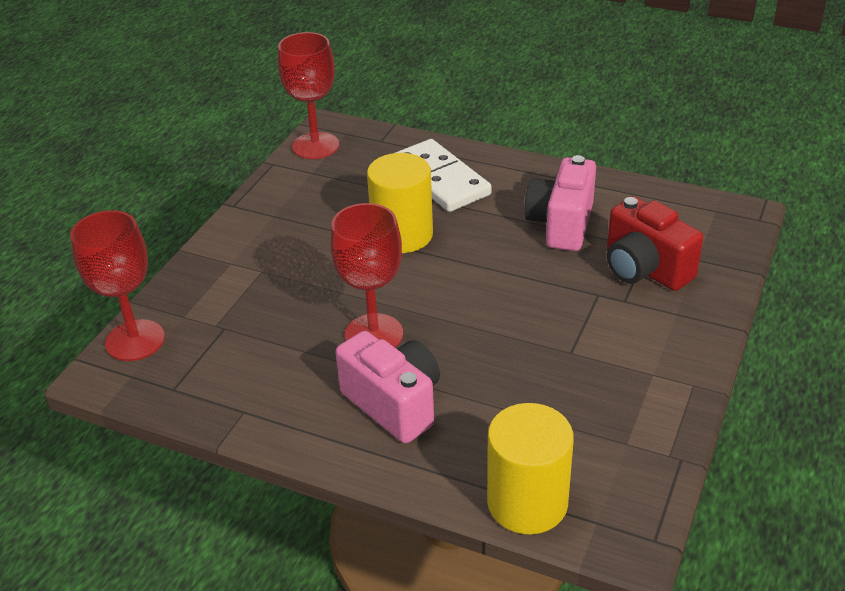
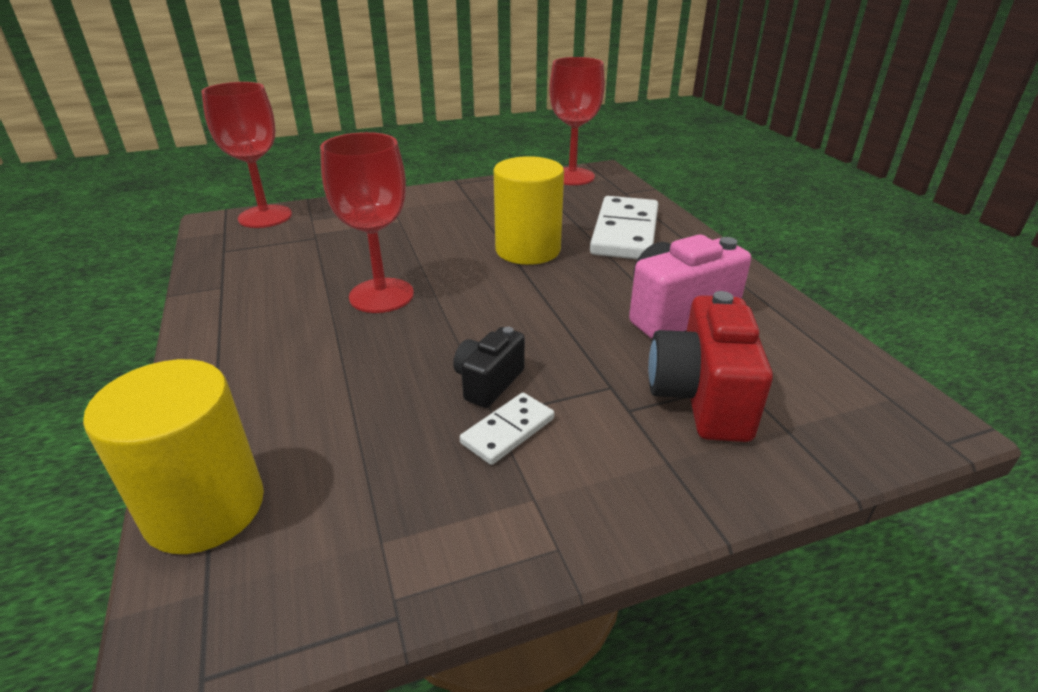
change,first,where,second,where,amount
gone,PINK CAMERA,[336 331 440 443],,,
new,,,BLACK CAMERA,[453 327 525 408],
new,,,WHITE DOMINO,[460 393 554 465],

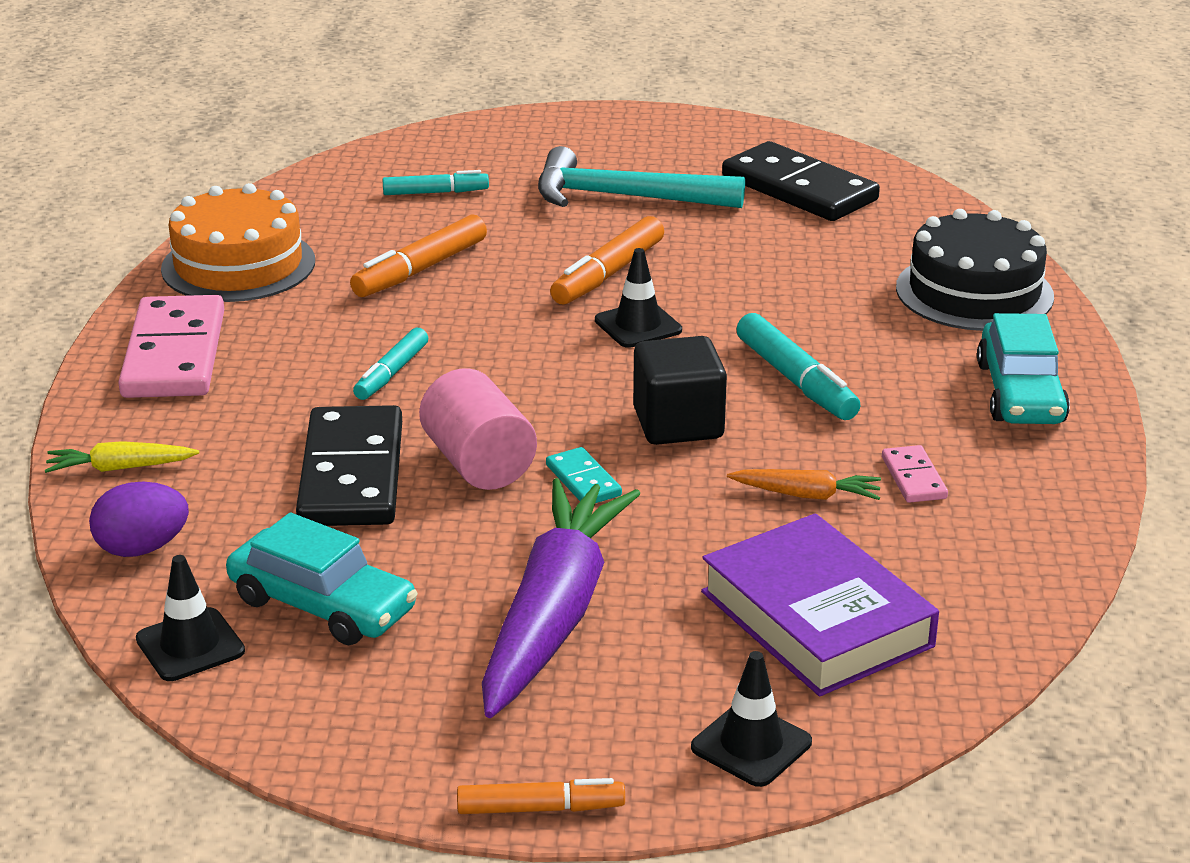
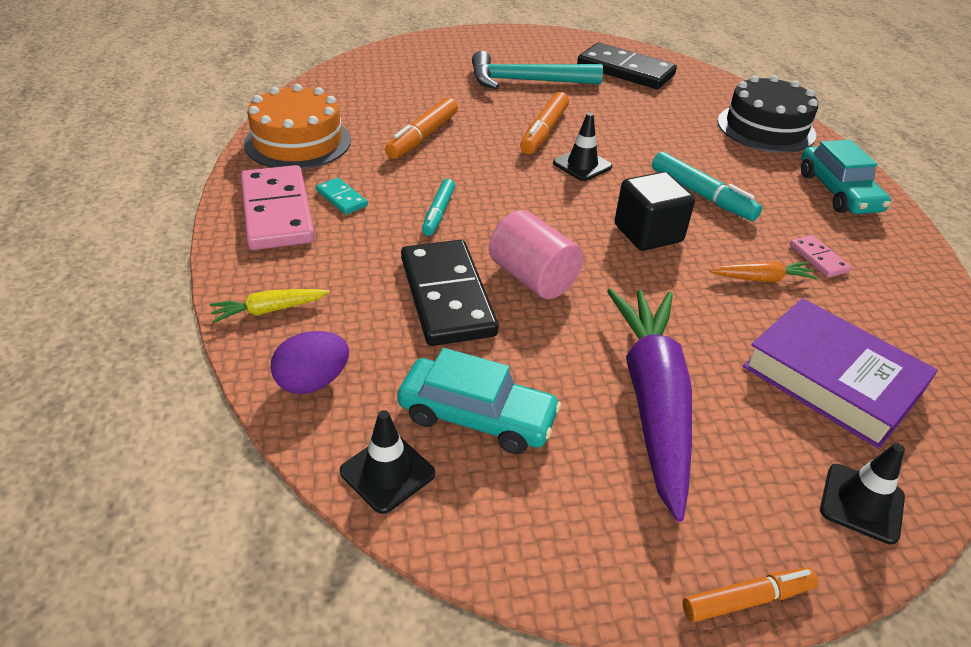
change,first,where,second,where,amount
gone,TURQUOISE MARKER,[382 170 489 195],,,
shifted,TURQUOISE DOMINO,[546 447 622 503],,[316 178 368 214],

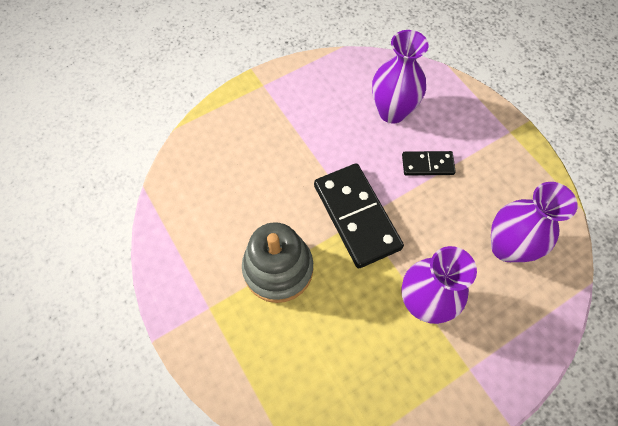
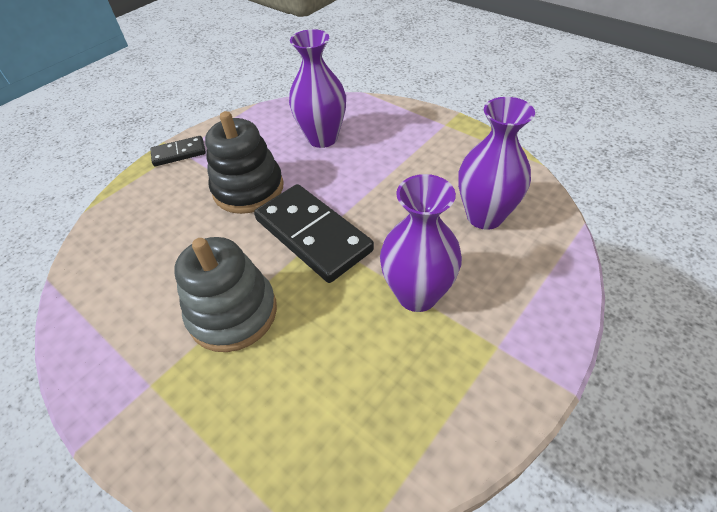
change,first,where,second,where,amount
shifted,BLACK DOMINO,[402 151 456 176],,[150 136 206 166],
new,,,BLACK STACKING TOY,[205 111 284 214],

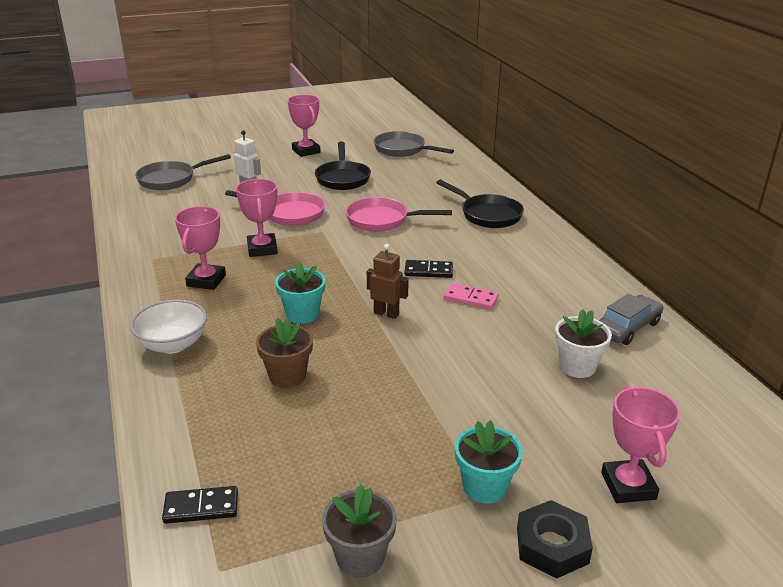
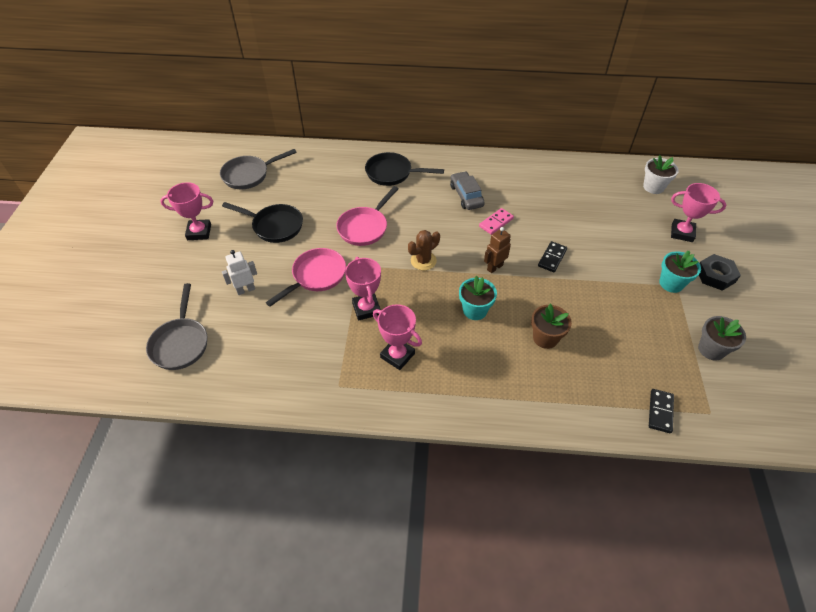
change,first,where,second,where,amount
rotated,PINK TROPHY,[236 179 278 257],,[345 257 381 320],60 degrees clockwise
rotated,BLACK PAN,[436 179 524 228],,[365 152 444 186],150 degrees counterclockwise
shifted,BLACK DOMINO,[404 260 453 278],,[538 241 567 272],
shifted,GREY CAR,[599 293 664 345],,[450 171 485 210],
gone,WHITE BOWL,[130 300 207 354],,,
shifted,WHITE FLOWER POT,[555 309 612 378],,[643 155 679 194],
new,,,BROWN CACTUS,[408 230 440 270],

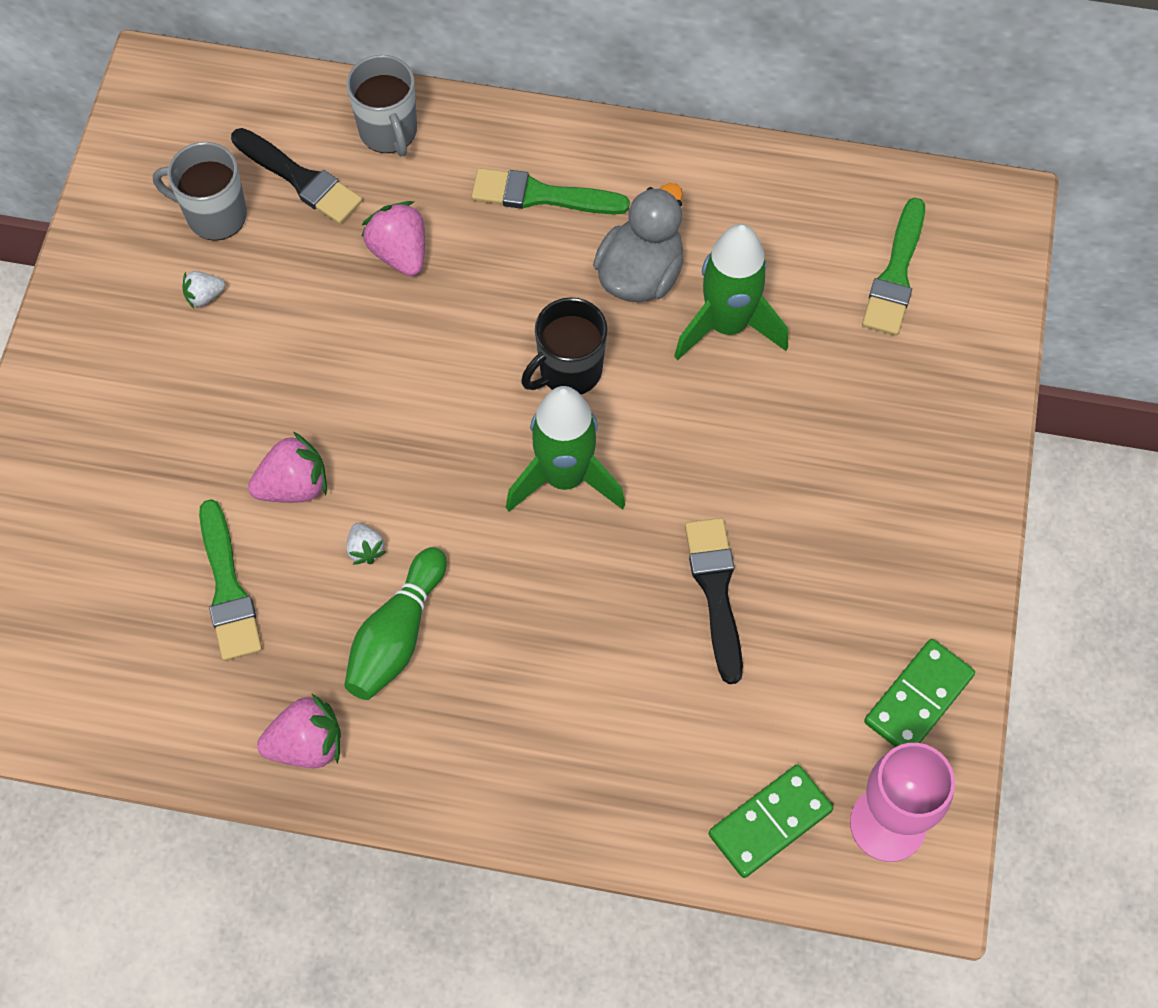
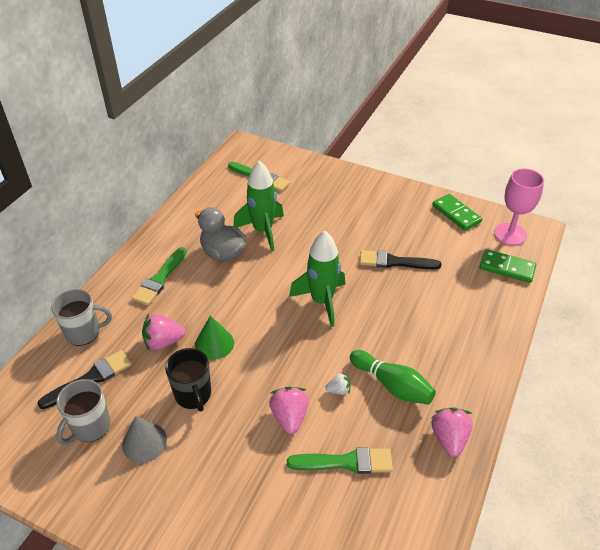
change,first,where,second,where,amount
swapped,WHITE STRAWBERRY,[182 271 225 309],GREY CONE,[122 416 167 463],
shifted,BLACK MUG,[521 297 607 395],,[165 348 211 412],
rotated,GREEN DOMINO,[709 764 833 878],,[479 249 536 283],45 degrees counterclockwise
new,,,GREEN CONE,[195 315 234 360],

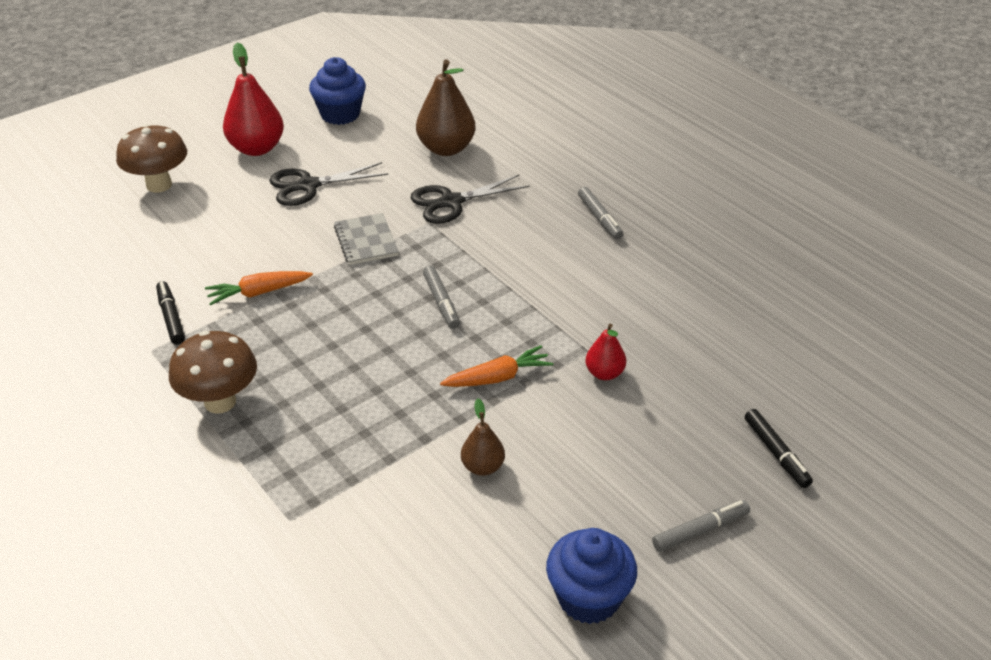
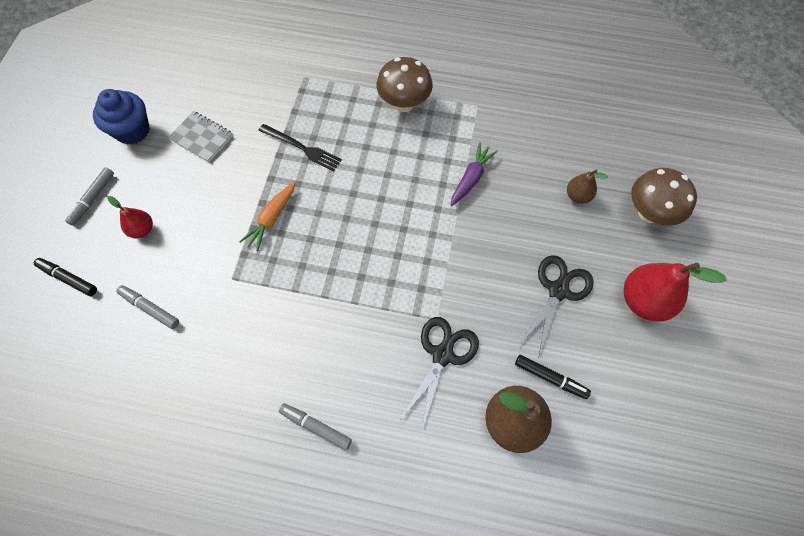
change,first,where,second,where,amount
gone,BLUE CUPCAKE,[309 57 366 125],,,
shifted,GREY NOTEBOOK,[334 213 399 265],,[168 111 233 162],
shifted,GREY MARKER,[423 266 460 329],,[117 285 179 329],
repainted,ORANGE CARROT,[205 271 313 305],PURPLE CARROT,[450 142 498 206],
shifted,BLACK MARKER,[156 281 185 345],,[515 355 591 399],
shifted,RED PEAR,[585 324 626 380],,[107 196 153 238],
shifted,BROWN PEAR,[461 399 505 476],,[567 170 608 204],
new,,,BLACK FORK,[258 124 342 172],

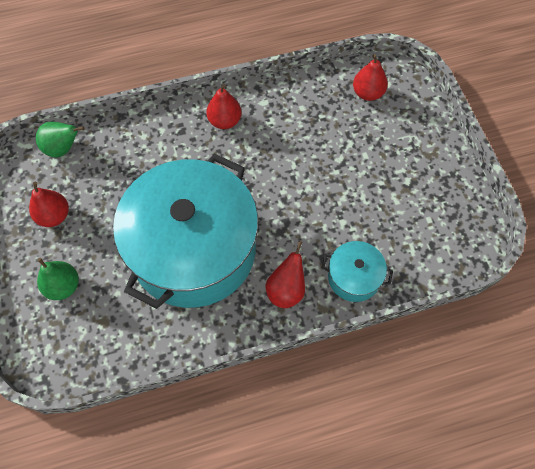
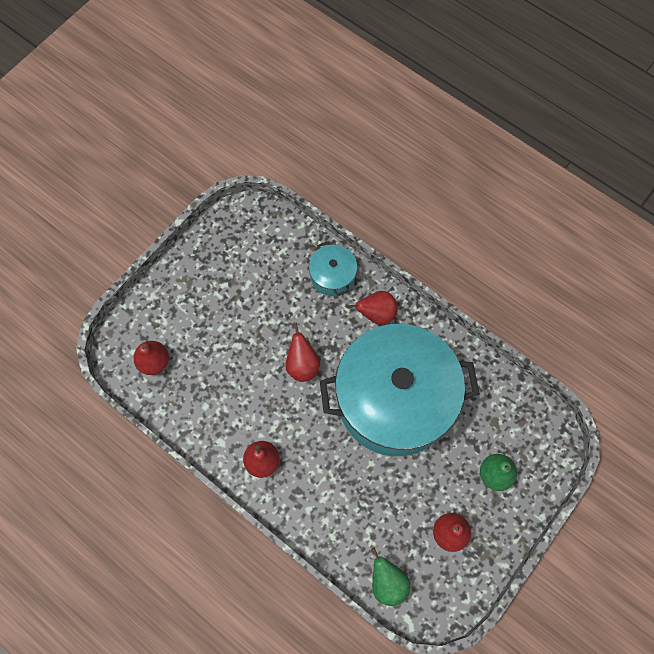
change,first,where,second,where,amount
new,,,RED PEAR,[285 322 320 382],

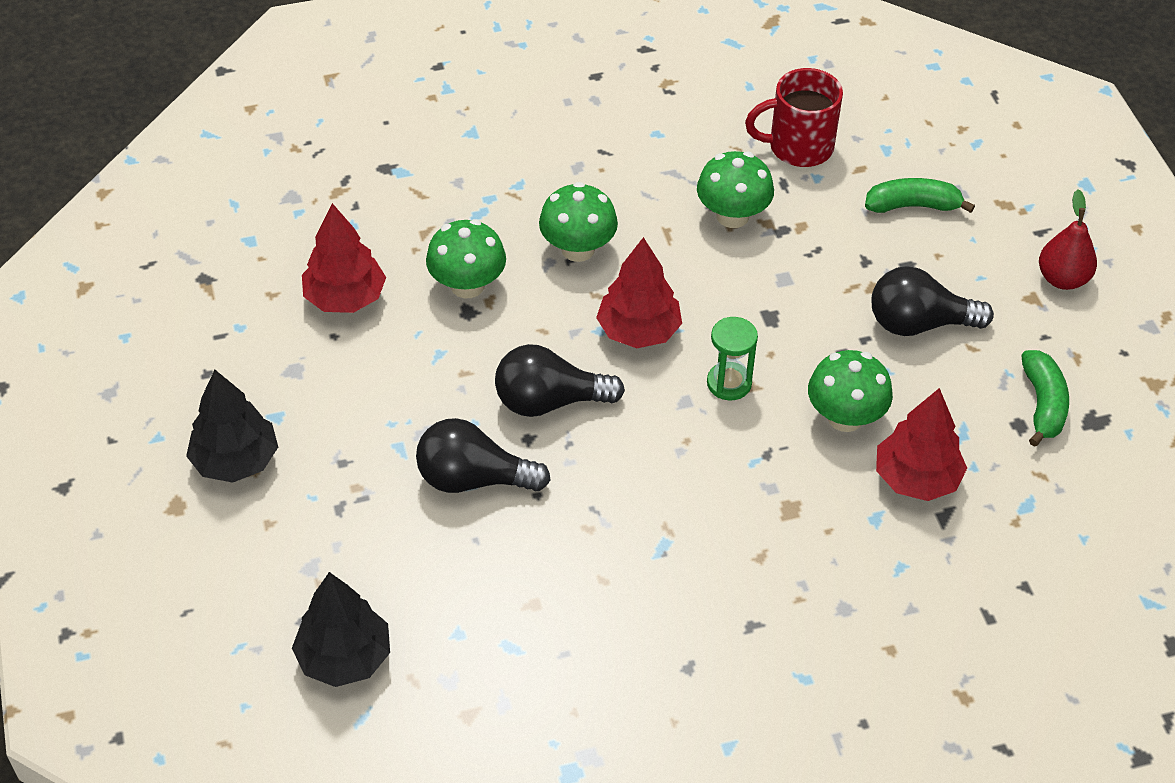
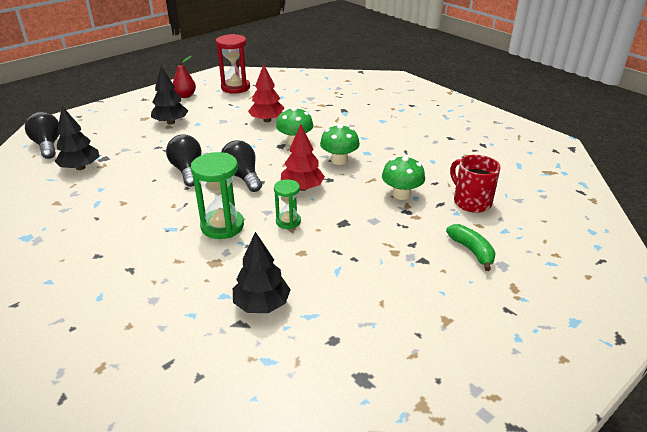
change,first,where,second,where,amount
shifted,RED PEAR,[1039 189 1097 290],,[173 56 196 98],
shifted,BLACK LIGHT BULB,[871 266 994 336],,[25 112 59 159],
gone,GREEN MUSHROOM,[808 350 893 432],,,
gone,GREEN BANANA,[1021 350 1069 447],,,
repainted,RED TREE,[876 388 967 501],BLACK TREE,[233 232 291 313],
new,,,RED HOURGLASS,[216 34 250 94],
new,,,GREEN HOURGLASS,[191 152 244 239],

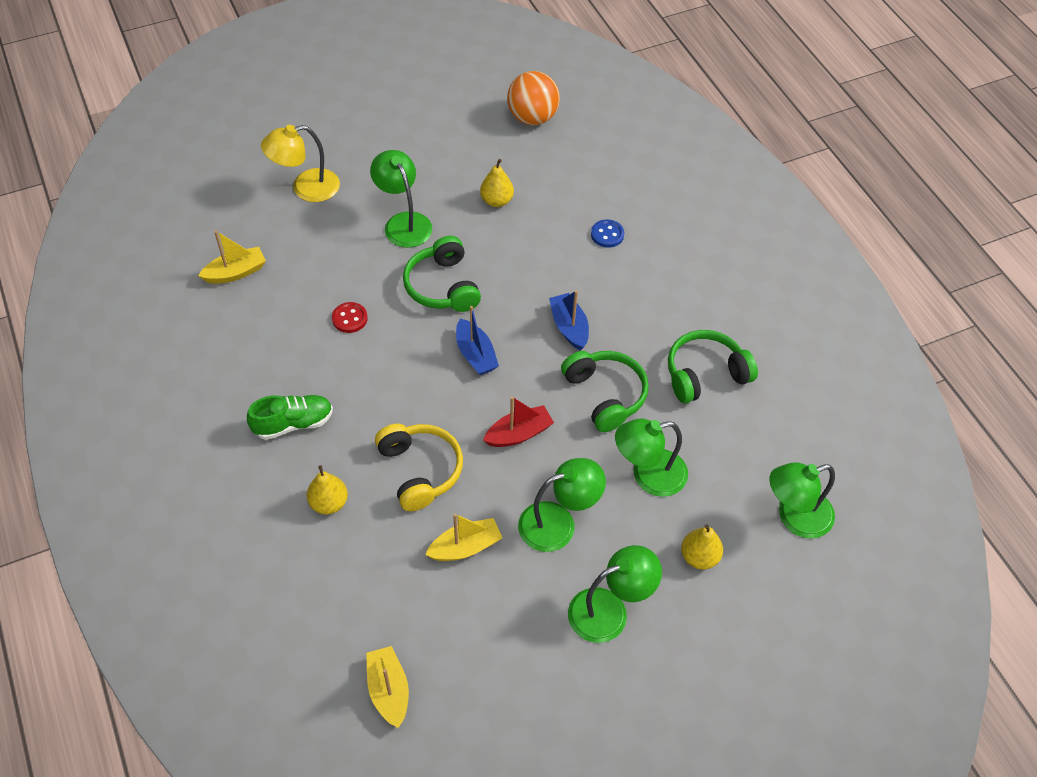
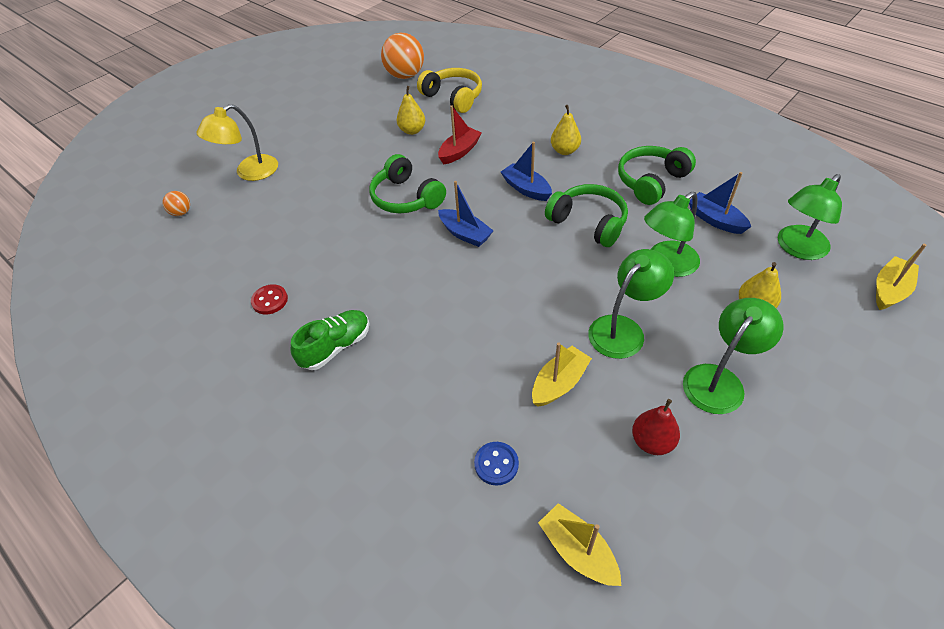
change,first,where,second,where,amount
gone,GREEN LAMP,[370 150 432 248],,,
shifted,BLUE BUTTON,[591 219 625 248],,[474 442 519 486],
shifted,YELLOW BOAT,[198 231 266 284],,[876 244 927 310],
shifted,RED BUTTON,[332 302 368 333],,[251 284 288 315],
shifted,RED BOAT,[483 396 554 447],,[438 106 482 165],
shifted,YELLOW HEADPHONES,[375 423 463 511],,[417 68 482 113],
shifted,YELLOW PEAR,[307 465 348 514],,[551 105 581 155],
new,,,BLUE BOAT,[689 172 751 234],
new,,,ORANGE BALL,[163 191 190 216],
new,,,RED PEAR,[632 399 680 455],

